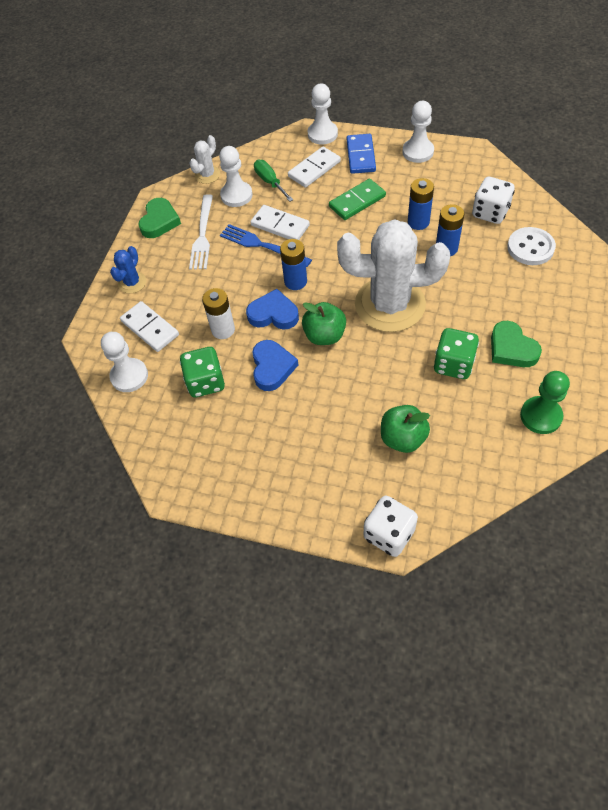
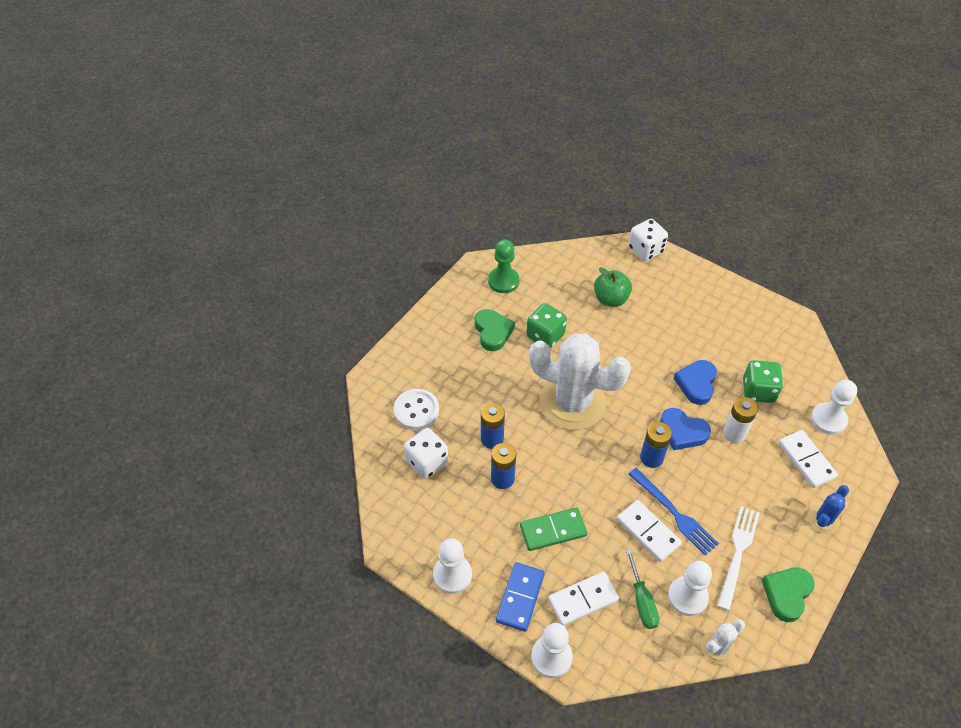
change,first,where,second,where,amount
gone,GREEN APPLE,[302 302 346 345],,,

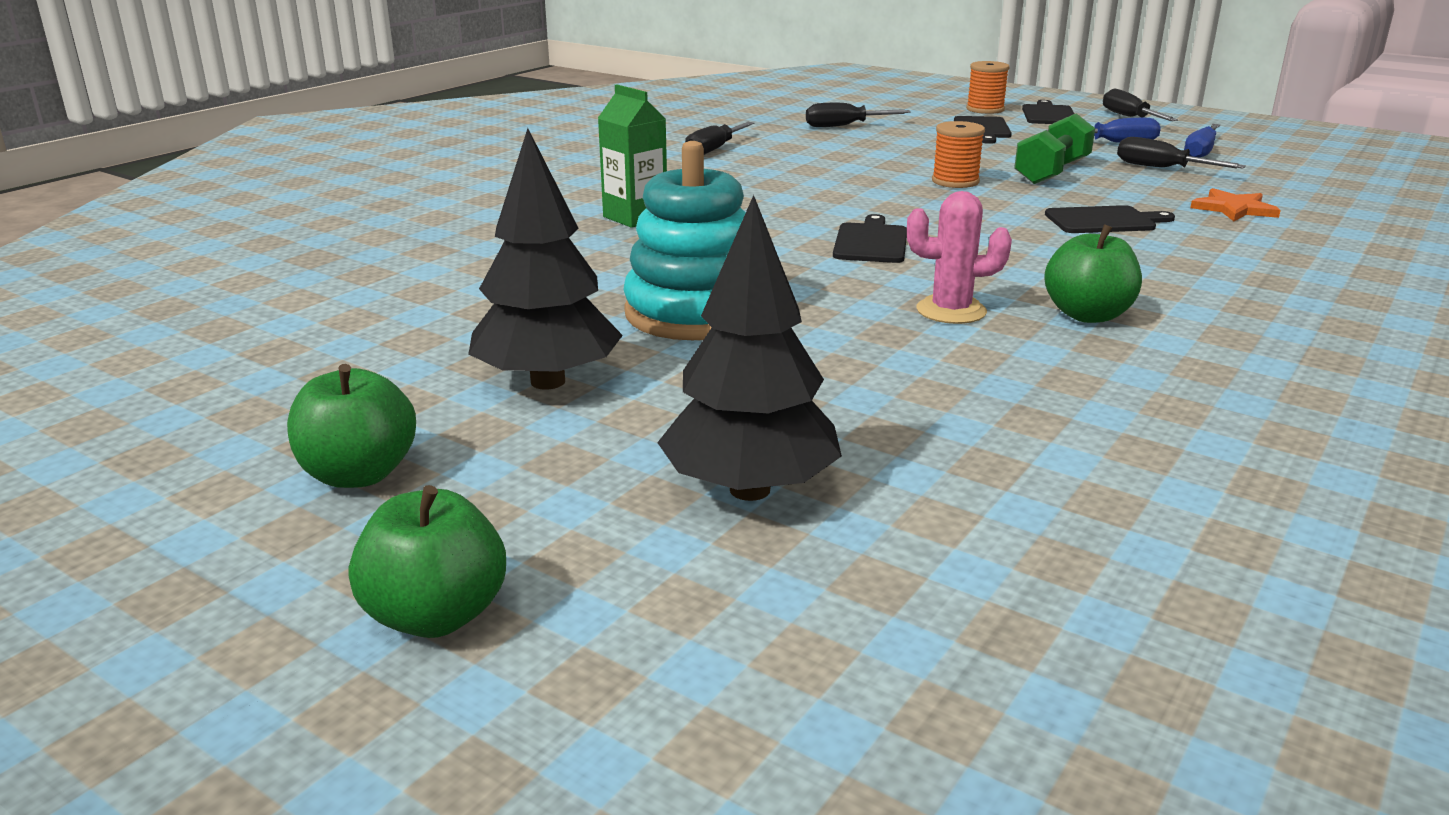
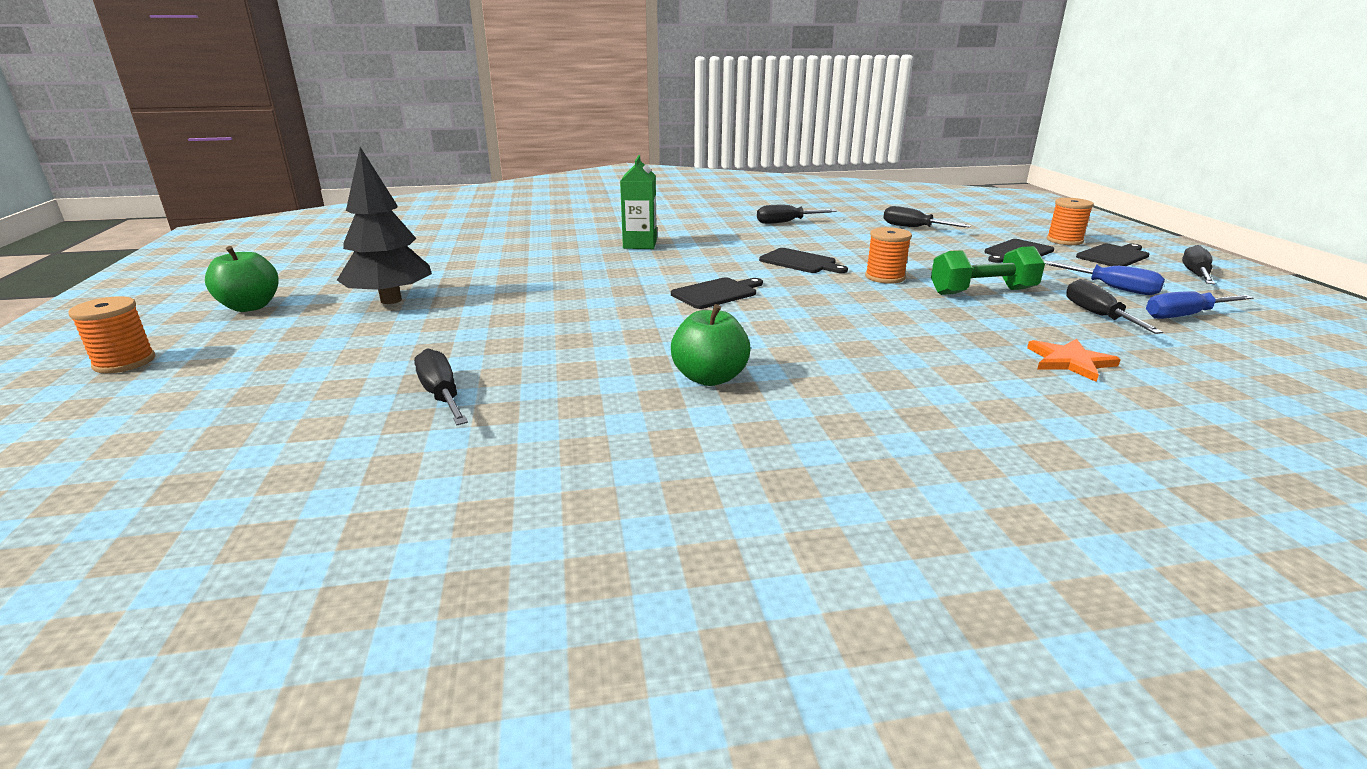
change,first,where,second,where,amount
gone,TURQUOISE STACKING TOY,[623 141 746 340],,,
gone,PINK CACTUS,[907 191 1012 324],,,
gone,BLACK TREE,[657 195 842 501],,,
shifted,BLACK CUTTING BOARD,[1045 205 1175 233],,[759 248 848 273],
swapped,GREEN APPLE,[349 485 506 638],ORANGE SPOOL,[68 296 155 373],
new,,,BLACK SCREWDRIVER,[414 349 468 425],

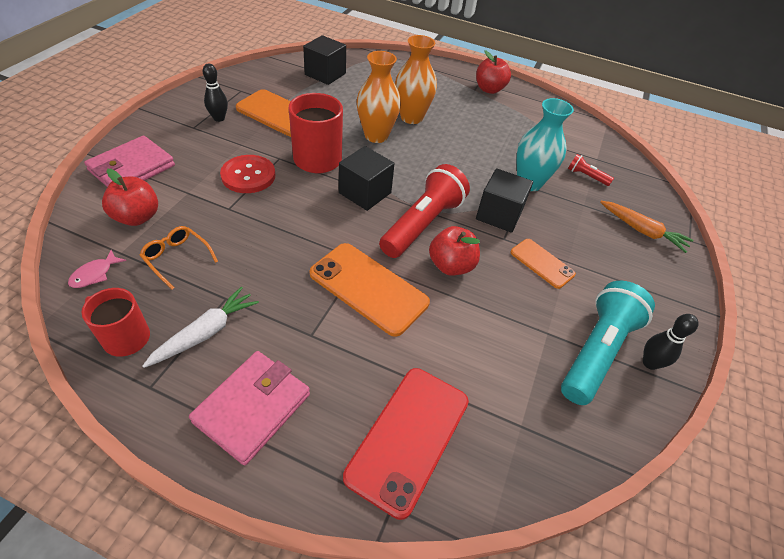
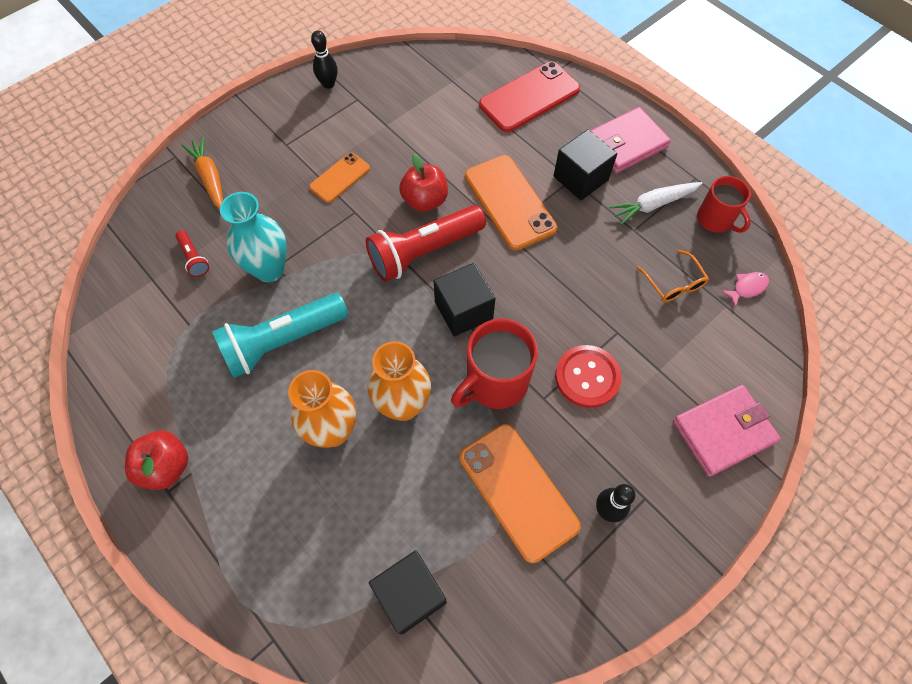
change,first,where,second,where,amount
shifted,BLACK CUBE,[476 168 533 233],,[553 129 617 200],
gone,RED APPLE,[102 169 158 226],,,
rotated,ORANGE PHONE,[510 239 576 289],,[309 153 370 203],60 degrees clockwise
shifted,TURQUOISE FLASHLIGHT,[561 281 655 405],,[212 293 348 378],

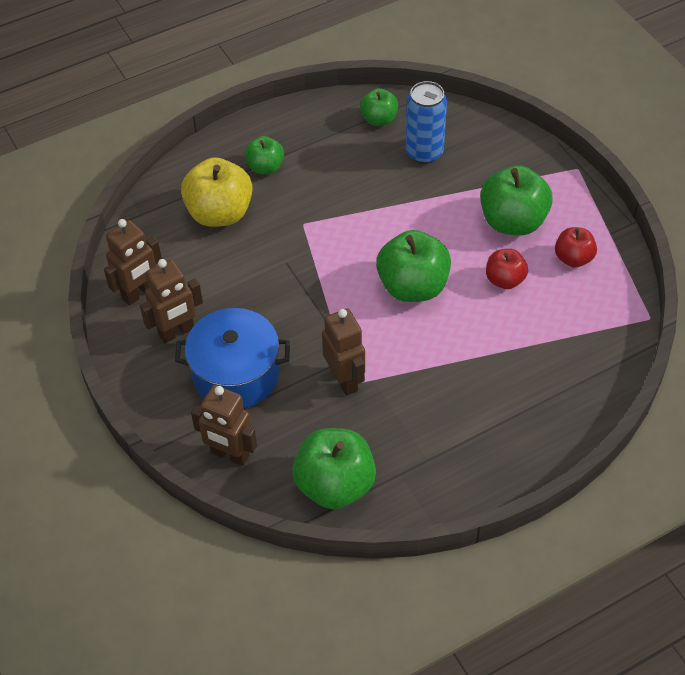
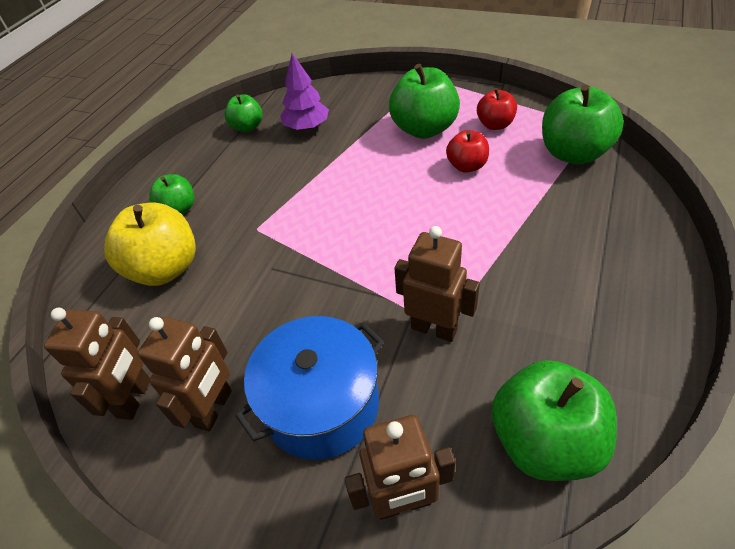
change,first,where,second,where,amount
swapped,BLUE CAN,[405 81 447 164],PURPLE TREE,[280 53 329 131],
shifted,GREEN APPLE,[376 230 451 302],,[542 85 624 164],

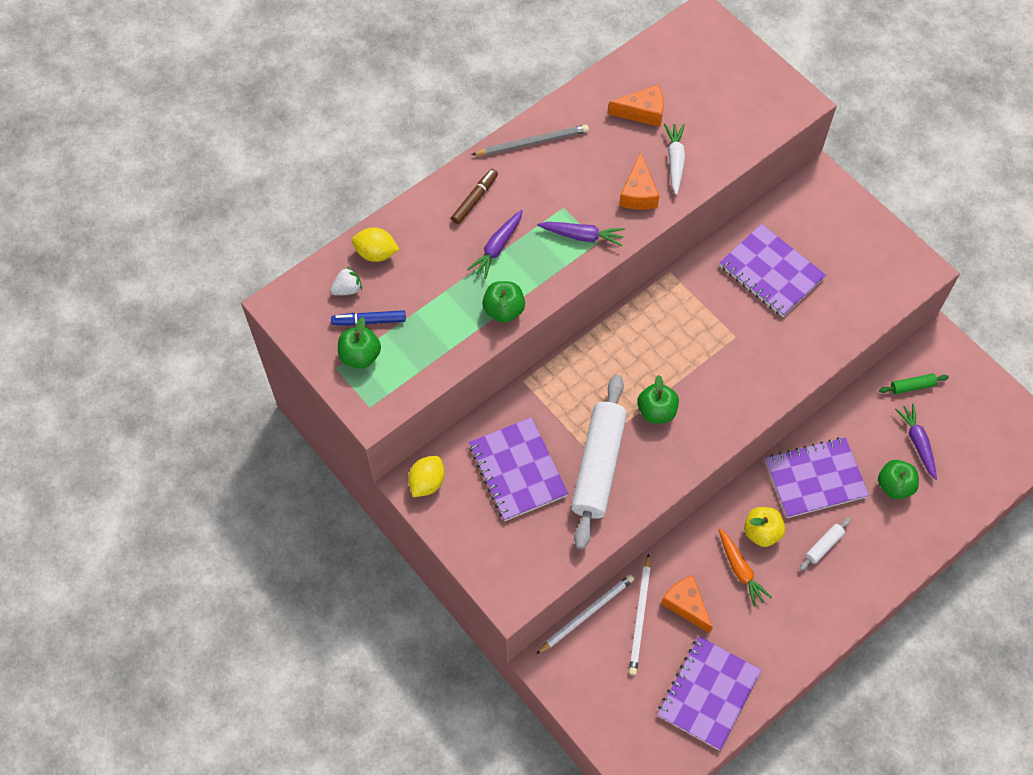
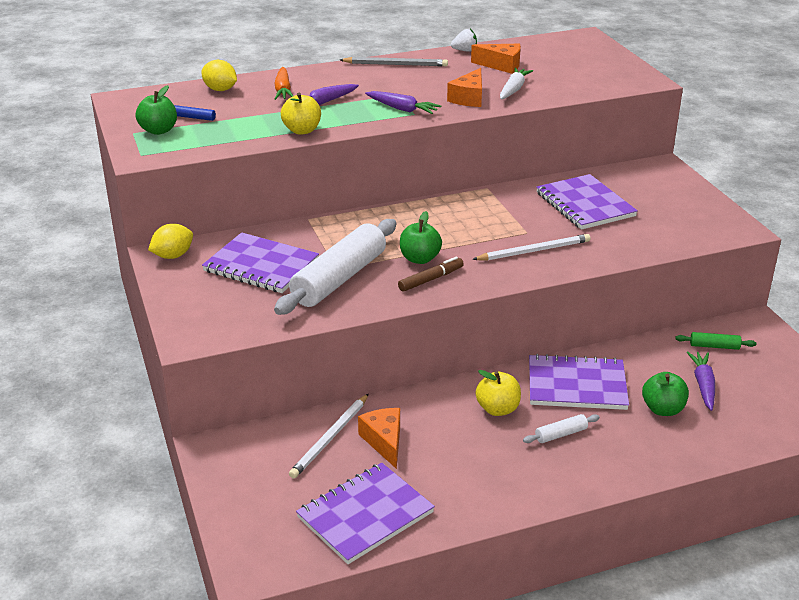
change,first,where,second,where,amount
shifted,BROWN MARKER,[451 169 498 224],,[398 257 464 292],
shifted,WHITE STRAWBERRY,[330 267 362 295],,[451 29 477 52],
repainted,GREEN APPLE,[482 281 525 323],YELLOW APPLE,[281 93 321 135],
rotated,PURPLE NOTEBOOK,[469 417 569 521],,[202 232 319 293],60 degrees counterclockwise
shifted,ORANGE CARROT,[719 528 772 607],,[274 67 293 100],
shifted,WHITE PENCIL,[536 574 634 654],,[472 234 591 261],

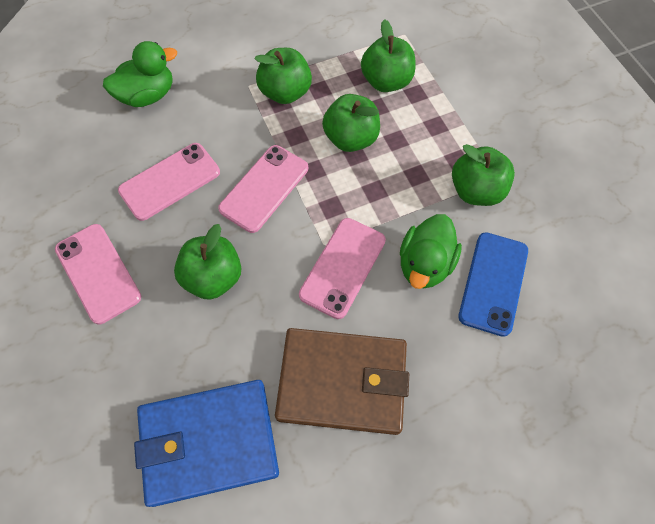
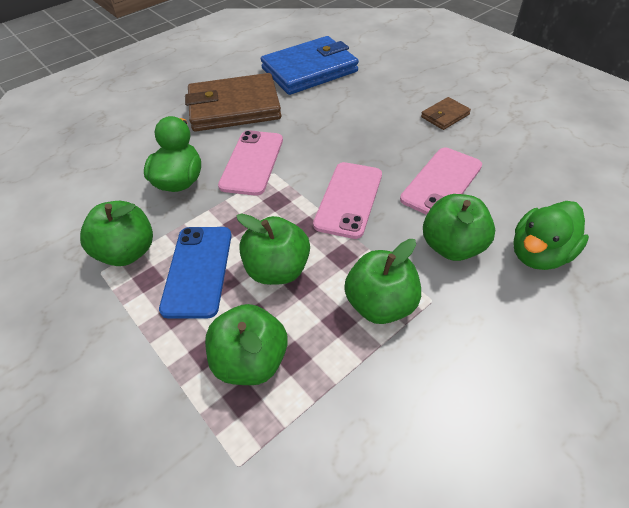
change,first,where,second,where,amount
swapped,PINK PHONE,[55 224 141 325],BROWN WALLET,[421 97 471 130],
shifted,GREEN APPLE,[174 224 241 300],,[423 194 495 261],
shifted,BLUE PHONE,[458 232 528 337],,[159 227 232 319],

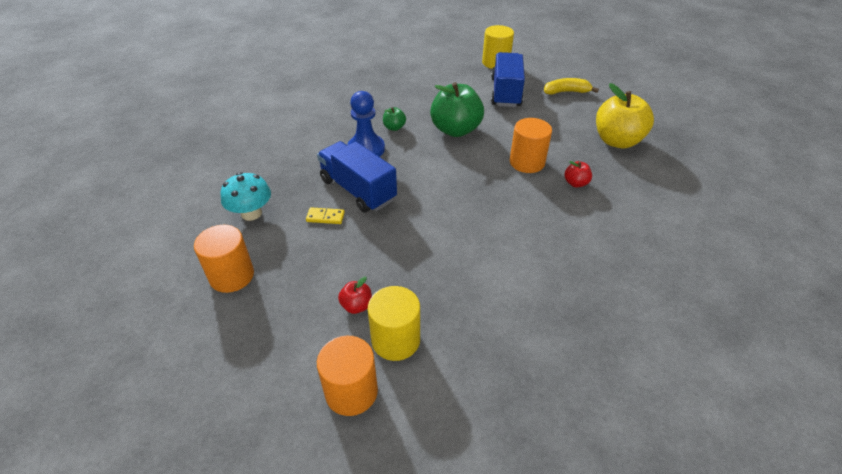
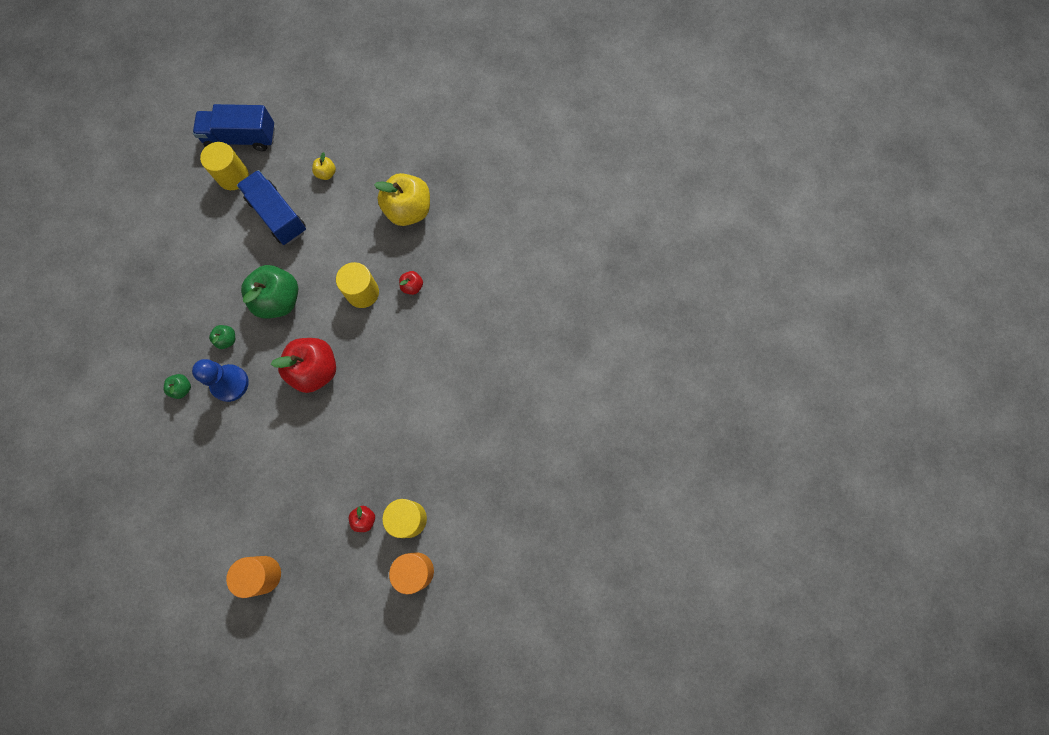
change,first,where,second,where,amount
swapped,YELLOW BANANA,[544 78 599 95],YELLOW APPLE,[312 152 336 180],
repainted,ORANGE CYLINDER,[510 118 552 173],YELLOW CYLINDER,[336 262 379 308],
shifted,BLUE TRUCK,[317 141 397 213],,[193 104 275 151],
gone,TURQUOISE MUSHROOM,[221 172 271 221],,,
gone,YELLOW DOMINO,[306 207 345 224],,,
new,,,RED APPLE,[271 338 336 393],
new,,,GREEN APPLE,[164 374 191 399],

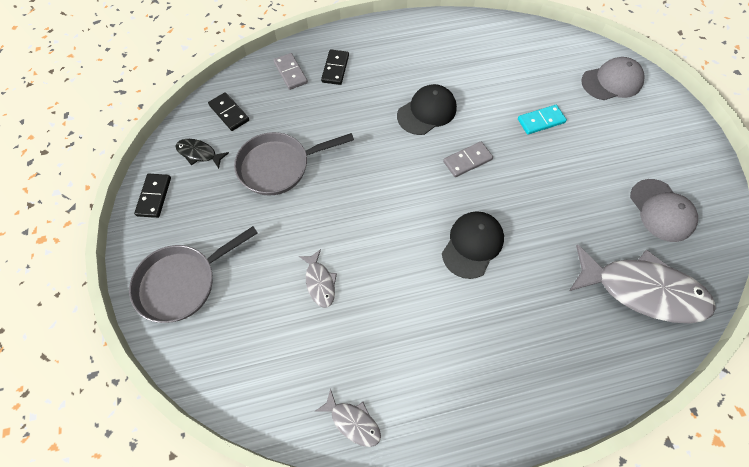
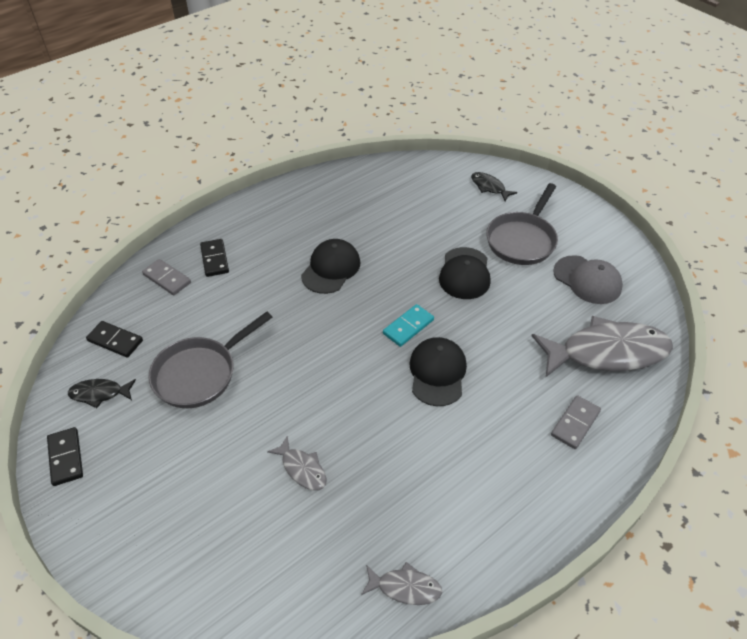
change,first,where,second,where,amount
swapped,GREY CAP,[581 57 645 100],BLACK FISH,[471 172 517 202],
shifted,TURQUOISE DOMINO,[518 105 567 135],,[383 304 434 347],
shifted,GREY DOMINO,[443 142 493 177],,[551 395 601 449],
shifted,GREY PAN,[129 226 257 323],,[486 183 558 265],
new,,,BLACK CAP,[439 247 491 299],

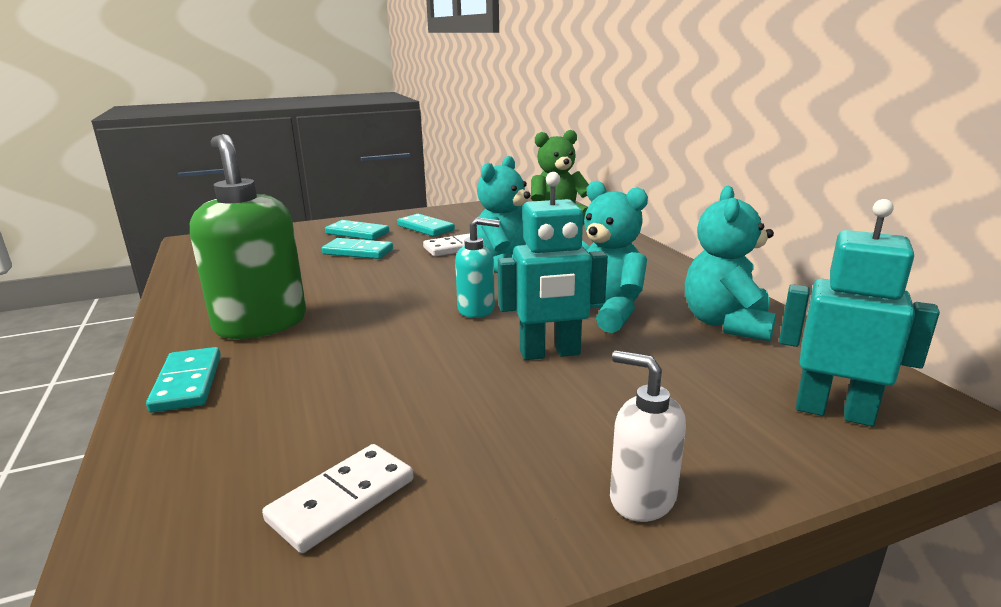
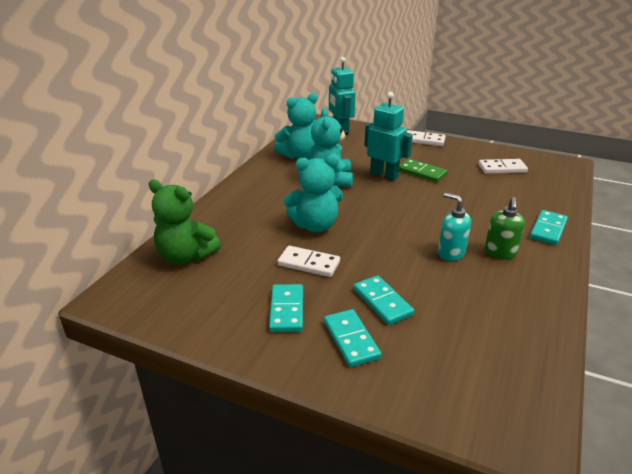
change,first,where,second,where,amount
scaled,GREEN SOAP DISPENSER,[190 134 306 339],,[485 197 525 259],x0.53
shifted,TURQUOISE SOAP DISPENSER,[455 217 500 318],,[438 193 471 261],
swapped,WHITE SOAP DISPENSER,[610 350 686 522],WHITE DOMINO,[407 130 445 146],
new,,,GREEN DOMINO,[399 159 447 182],

